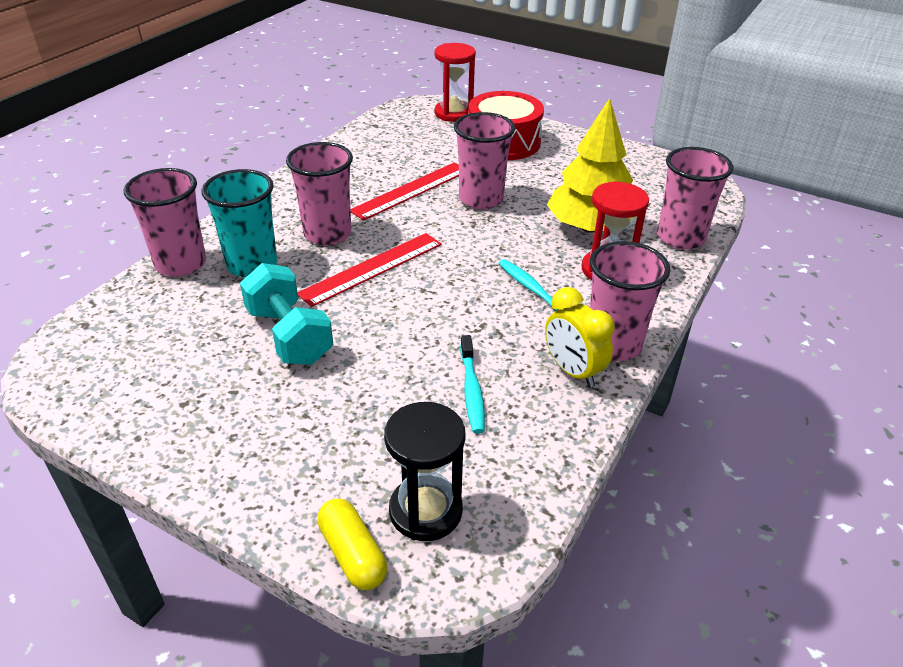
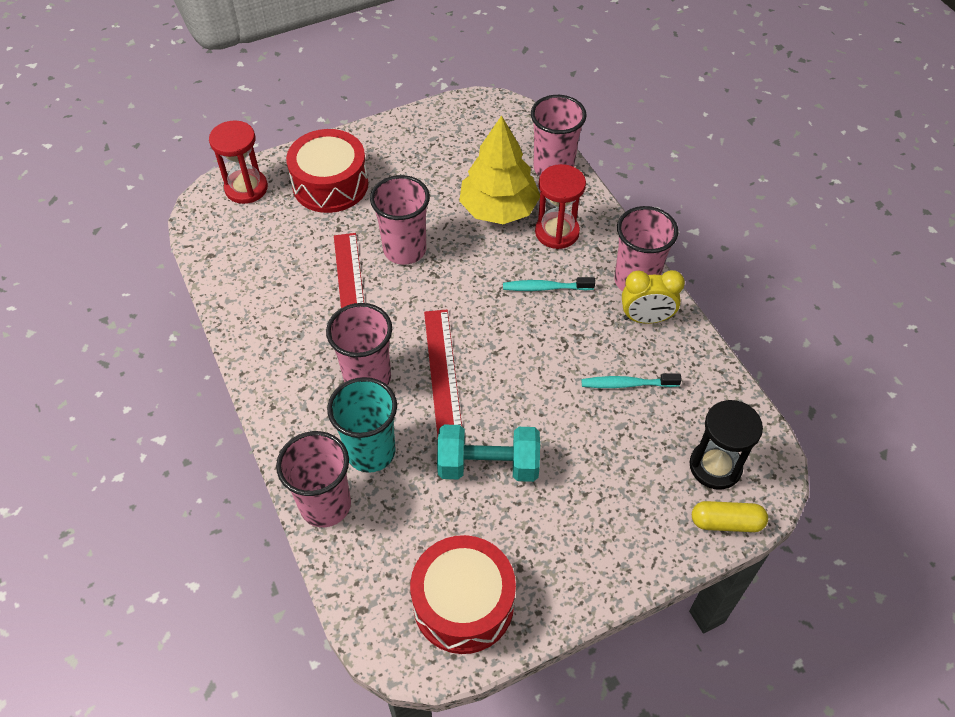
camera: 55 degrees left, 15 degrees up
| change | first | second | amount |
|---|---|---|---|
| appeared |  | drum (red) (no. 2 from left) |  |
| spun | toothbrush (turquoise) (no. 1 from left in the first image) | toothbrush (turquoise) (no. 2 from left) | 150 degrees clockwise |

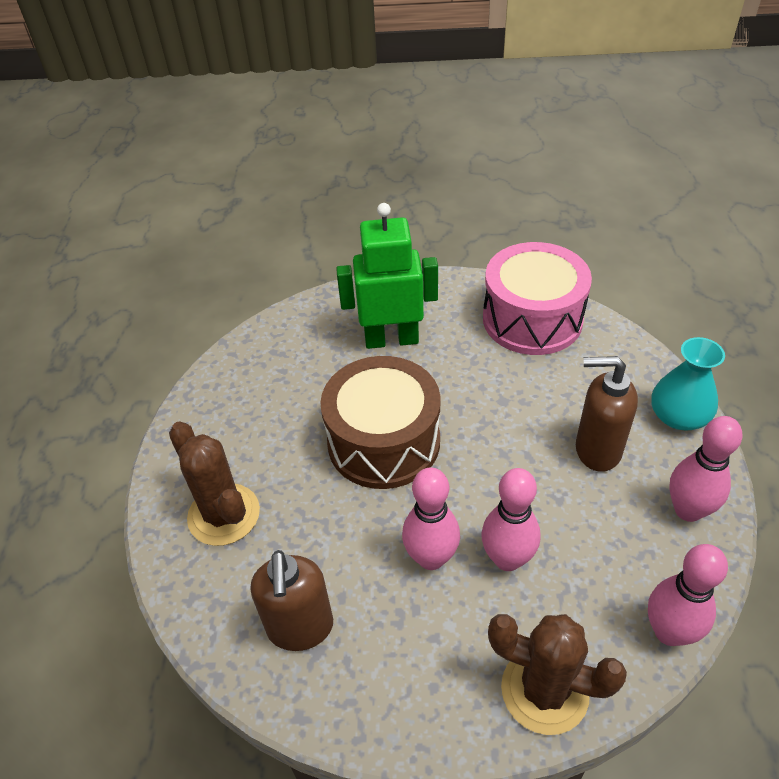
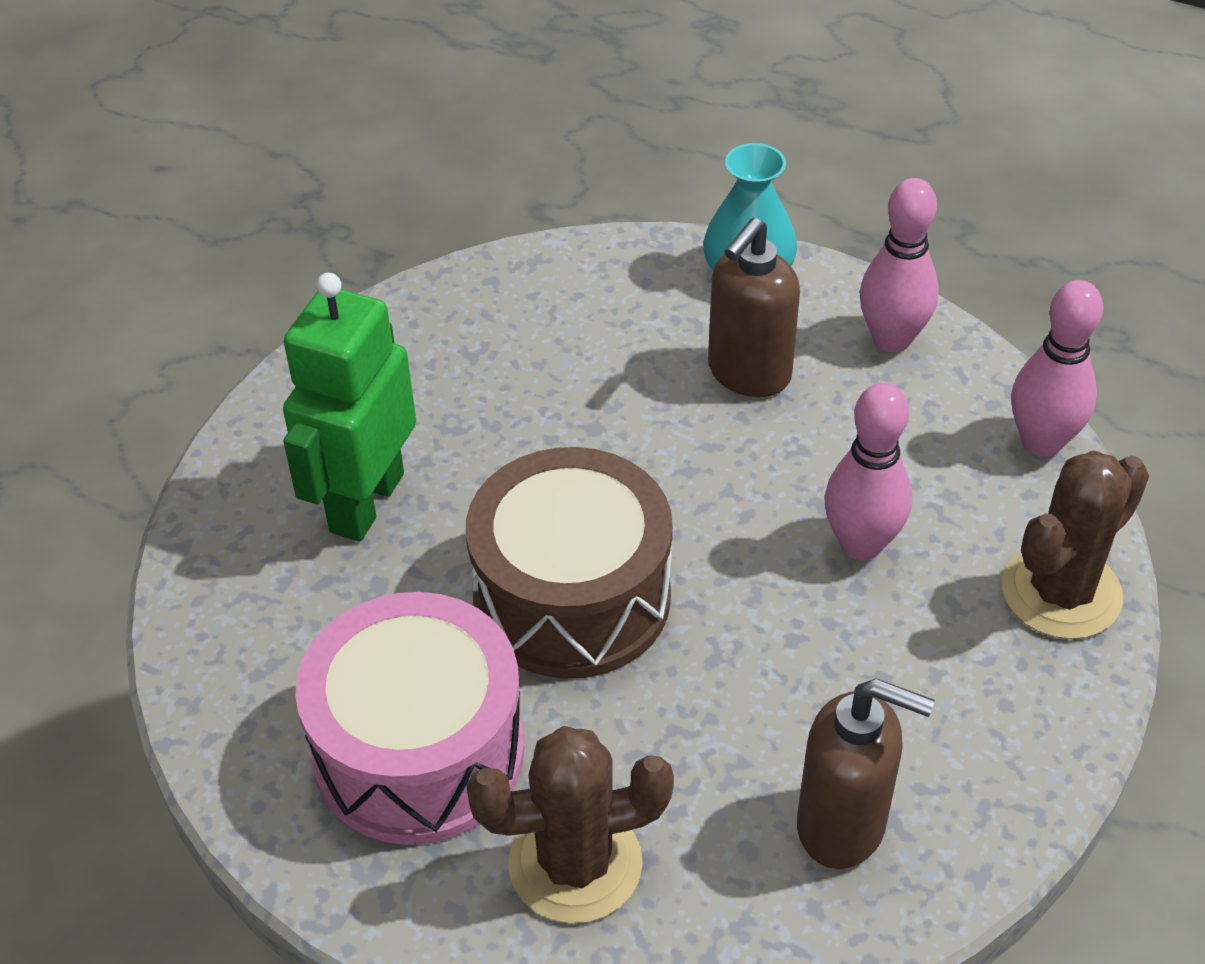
camera: 65 degrees left, 0 degrees up
| change | first | second | amount |
|---|---|---|---|
| missing | bowling pin (pink) (no. 1 from left) |  |  |
| relocated | drum (pink) |  |  |

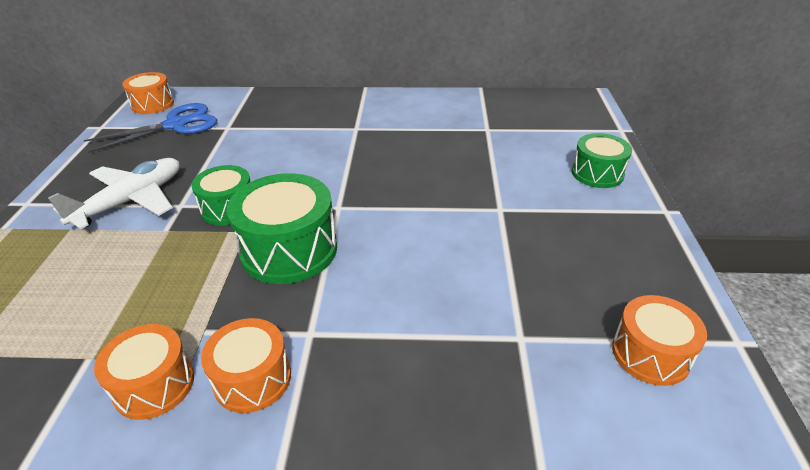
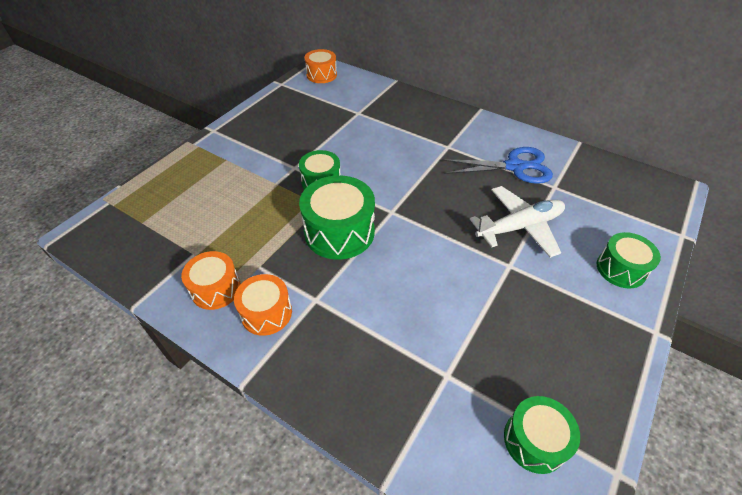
camera: 30 degrees right, 10 degrees up
| change | first | second | amount |
|---|---|---|---|
| relocated | plane (white) |  |  |
| relocated | scissors (blue) |  |  |
| colour | drum (orange) (no. 4 from left) | drum (green) (no. 3 from left) |  |

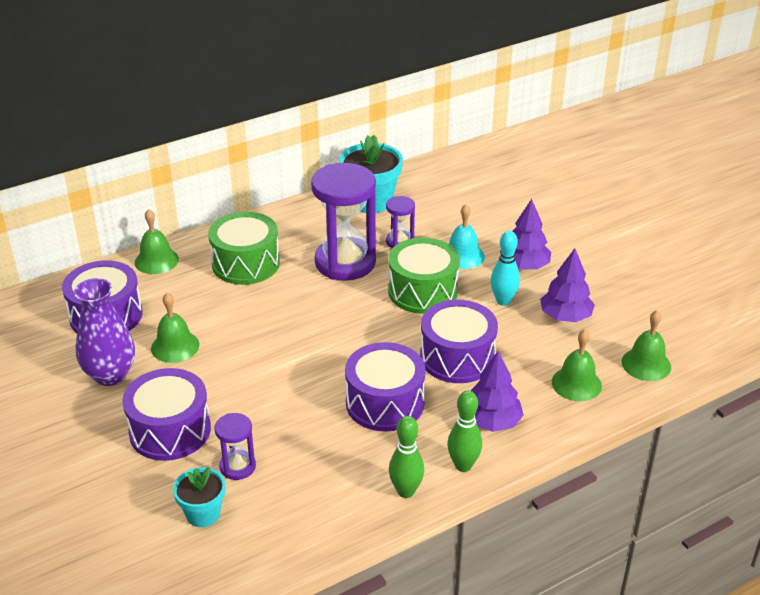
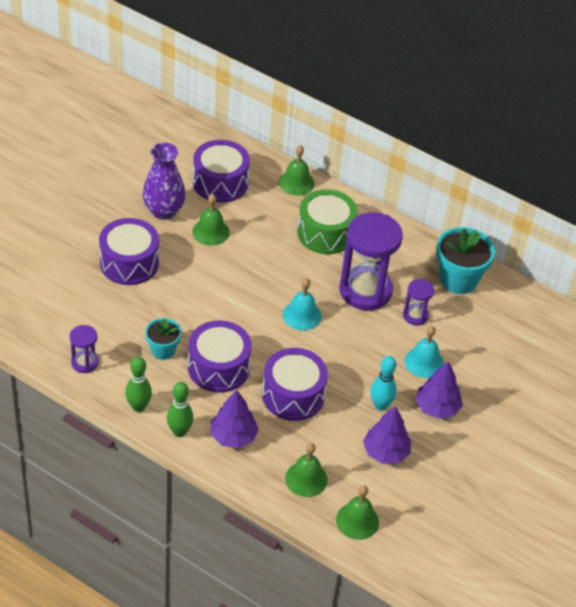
camera: 60 degrees right, 10 degrees up
| change | first | second | amount |
|---|---|---|---|
| missing | drum (green) (no. 2 from left) |  |  |
| appeared |  | bell (turquoise) (no. 1 from left) |  |
| relocated | flower pot (turquoise) (no. 1 from left) |  |  |
| relocated | hourglass (purple) (no. 1 from left) |  |  |

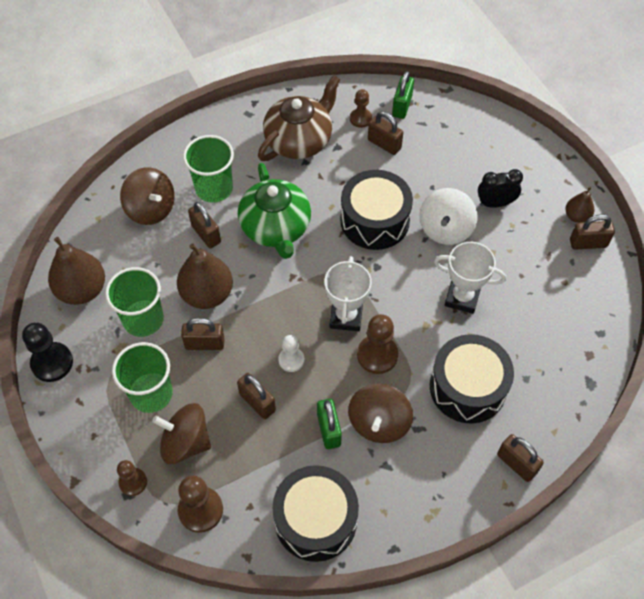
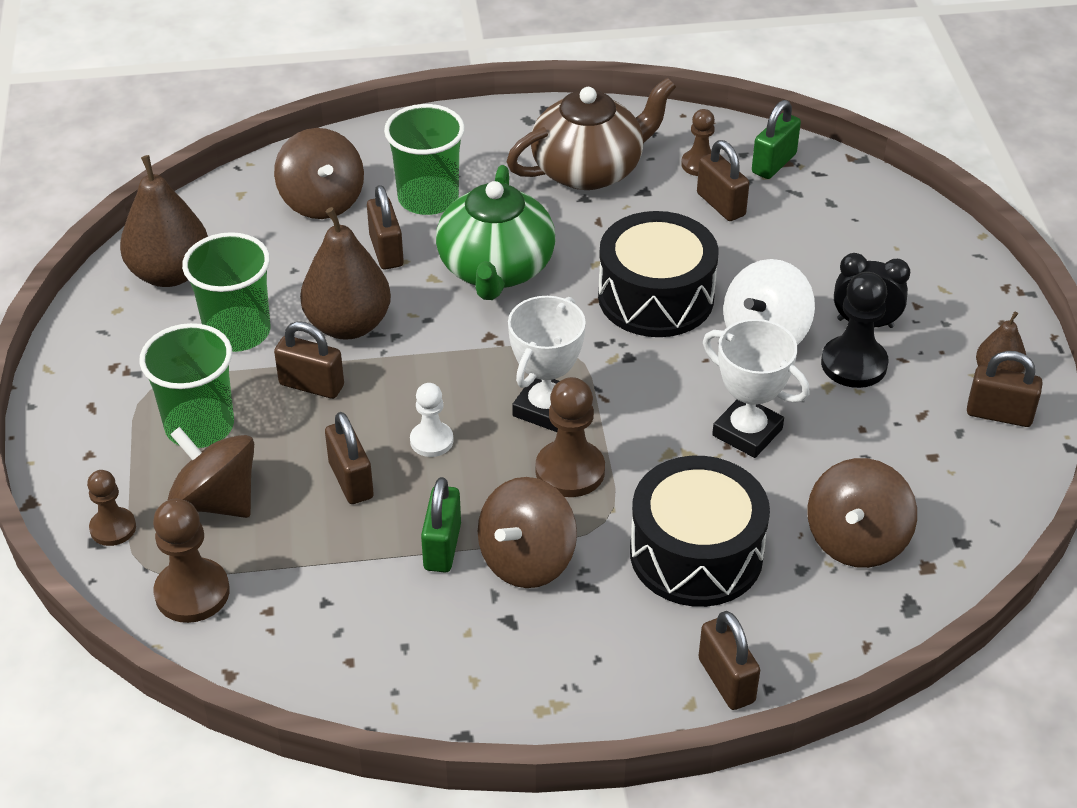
camera: 20 degrees right, 15 degrees down
| change | first | second | amount |
|---|---|---|---|
| missing | drum (black) (no. 1 from left) |  |  |
| appeared |  | spinning top (brown) (no. 4 from left) |  |
| relocated | pawn (black) |  |  |

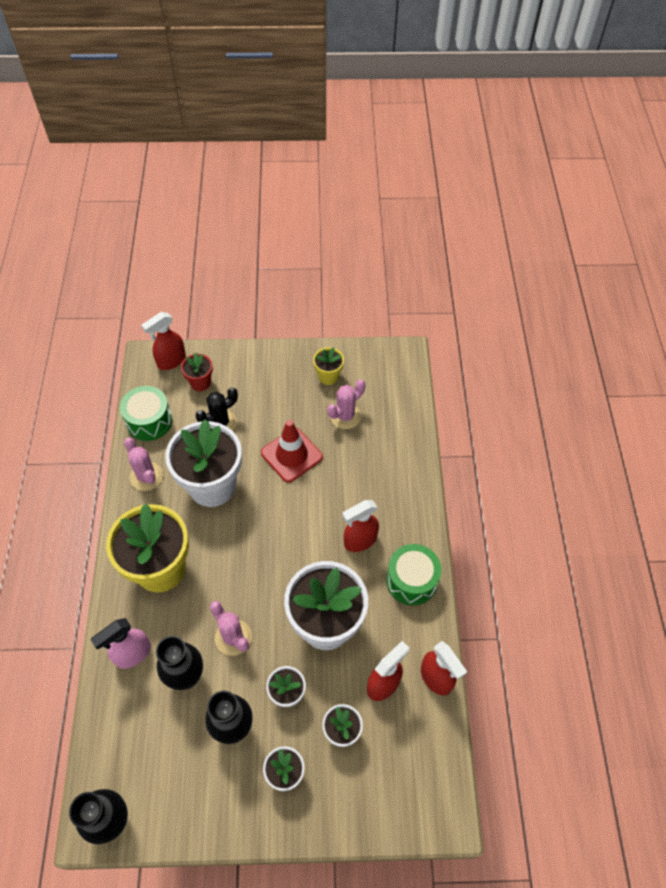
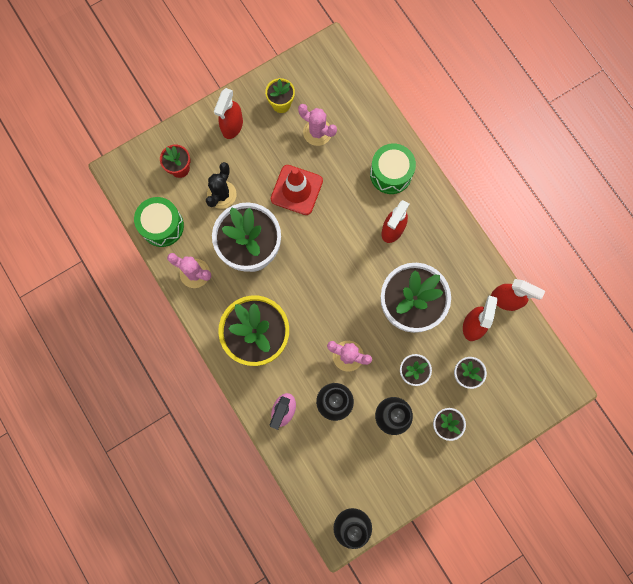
camera: 30 degrees left, 20 degrees up
| change | first | second | amount |
|---|---|---|---|
| relocated | spray bottle (red) (no. 1 from left) |  |  |
| relocated | drum (green) (no. 2 from left) |  |  |
| spun | cactus (pink) (no. 3 from left in the first image) | cactus (pink) (no. 2 from left) | 75 degrees counterclockwise |

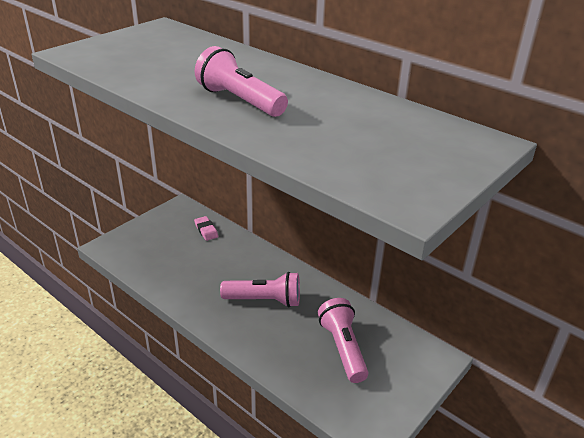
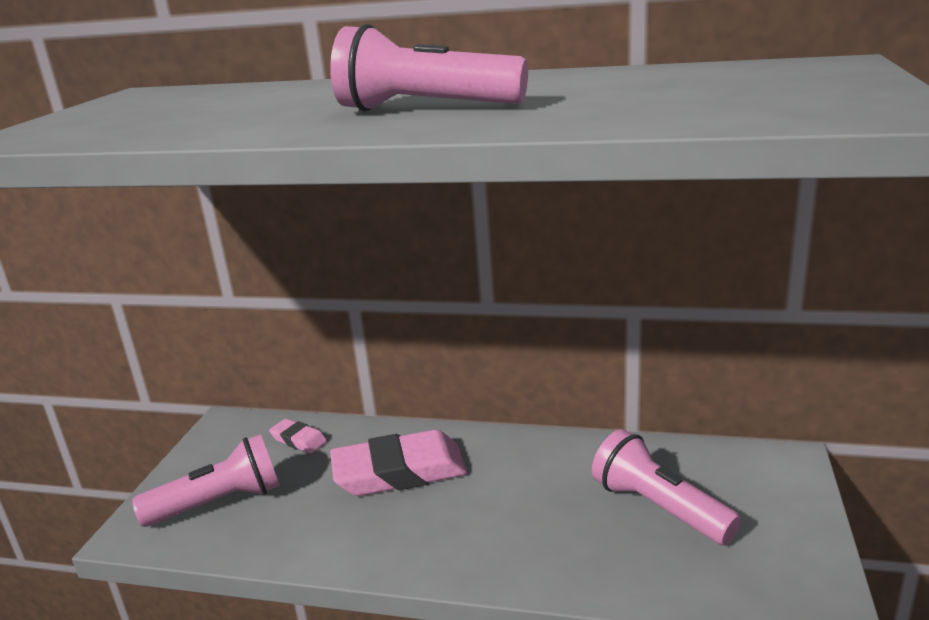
camera: 25 degrees left, 10 degrees down
| change | first | second | amount |
|---|---|---|---|
| appeared |  | eraser (pink) (no. 2 from left) |  |
| relocated | flashlight (pink) (no. 2 from left in the first image) | flashlight (pink) (no. 1 from left) |  |

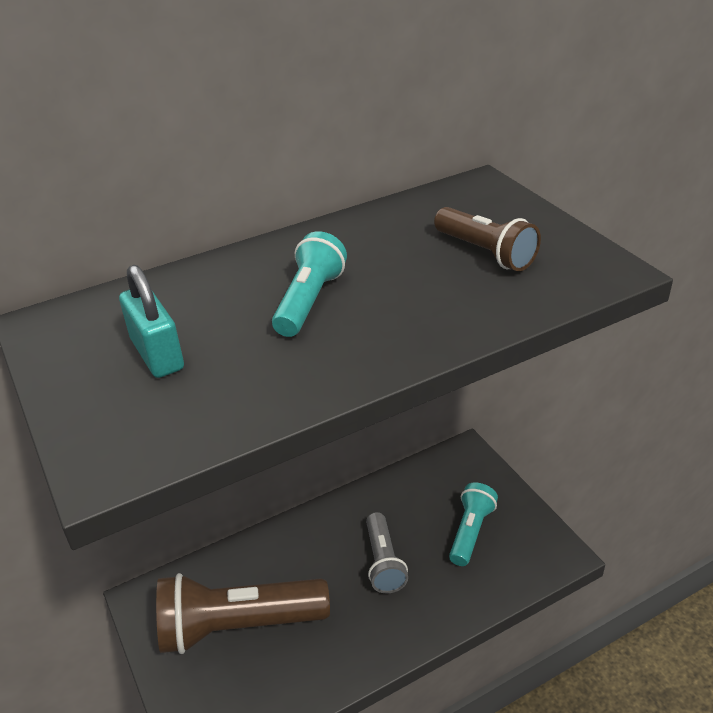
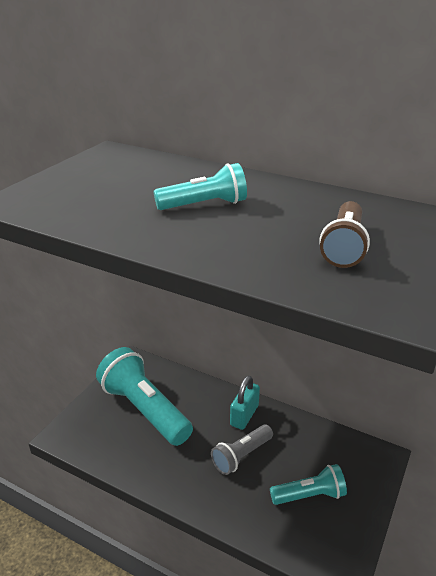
camera: 55 degrees right, 5 degrees down
| change | first | second | amount |
|---|---|---|---|
| relocated | padlock (turquoise) |  |  |
| colour | flashlight (brown) (no. 1 from left) | flashlight (turquoise) (no. 1 from left) |  |

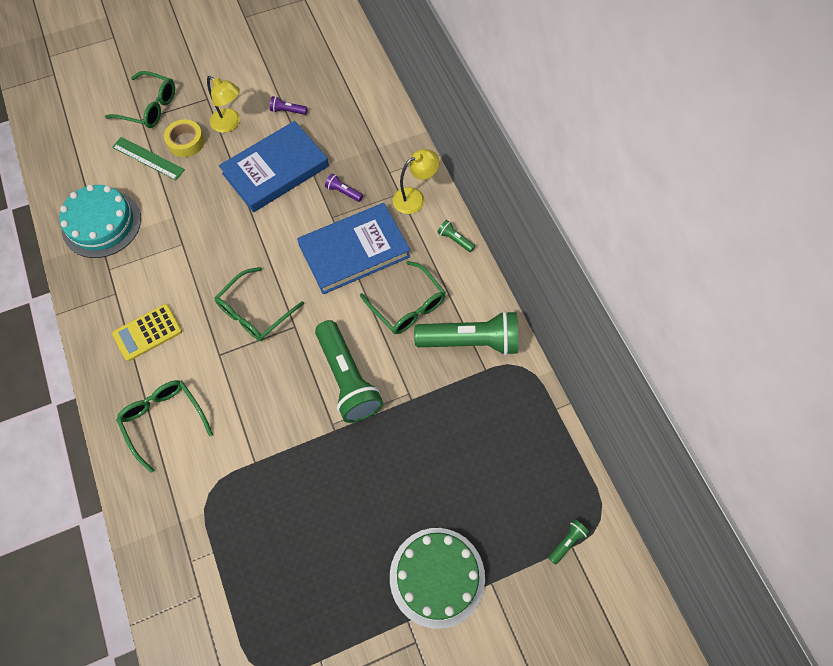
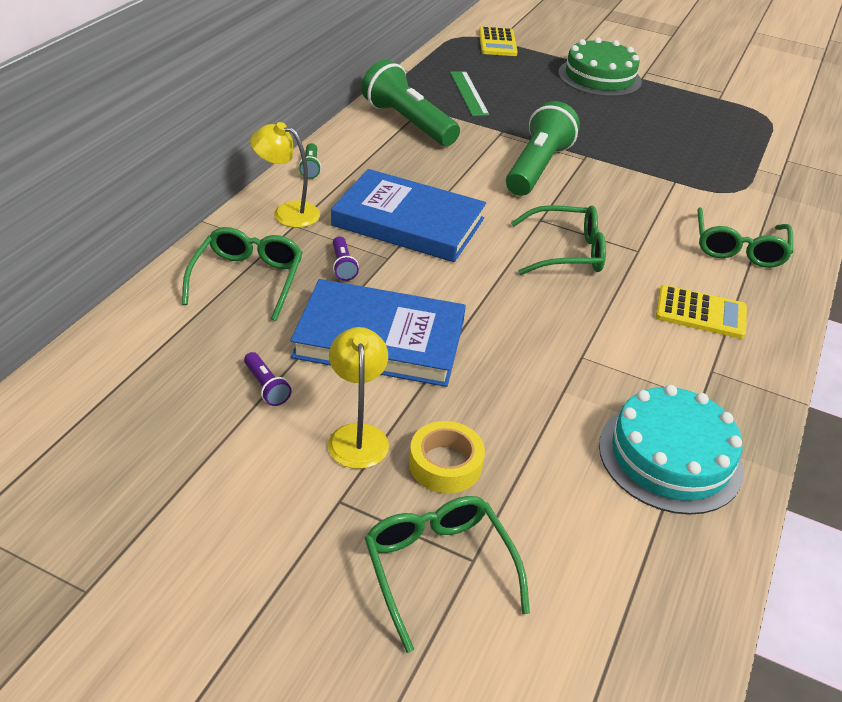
camera: 135 degrees left, 25 degrees down
| change | first | second | amount |
|---|---|---|---|
| relocated | ruler (green) |  |  |
| relocated | glasses (green) (no. 4 from left in the first image) | glasses (green) (no. 1 from left) |  |
| exchanged | flashlight (green) (no. 4 from left) | calculator (yellow) (no. 1 from left) |  |

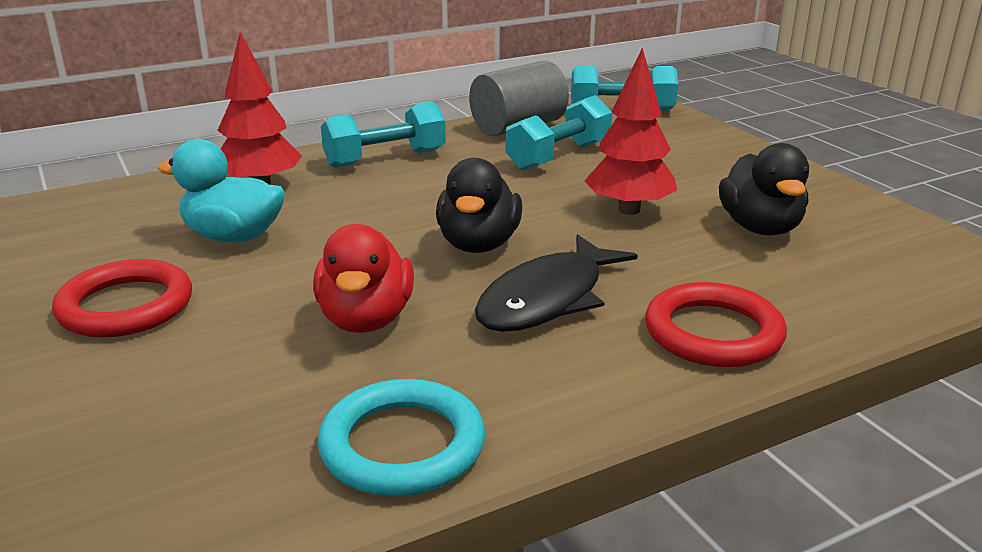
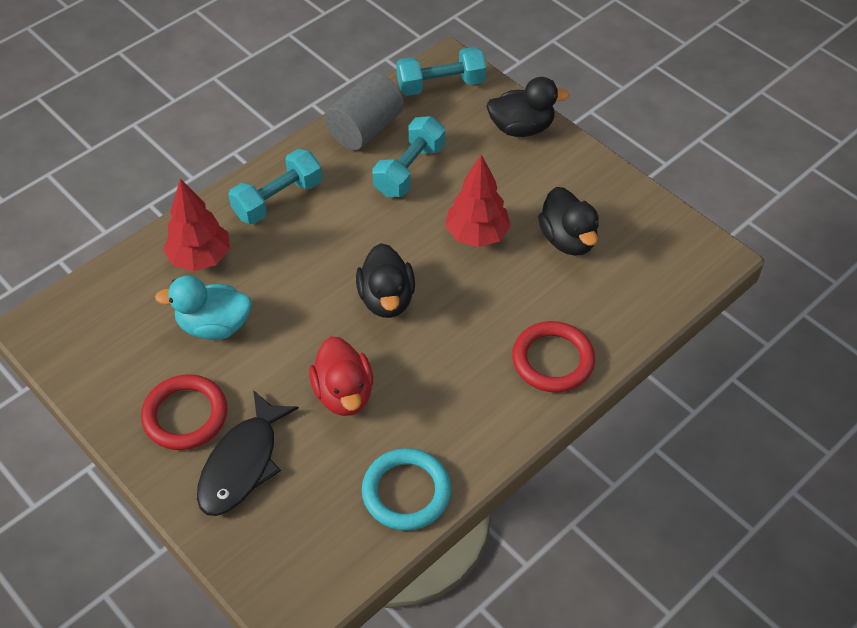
camera: 15 degrees left, 25 degrees up
| change | first | second | amount |
|---|---|---|---|
| appeared |  | duck (black) (no. 2 from left) |  |
| relocated | fish (black) |  |  |

